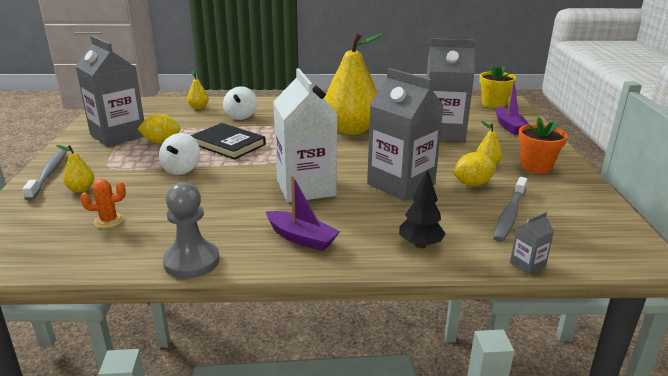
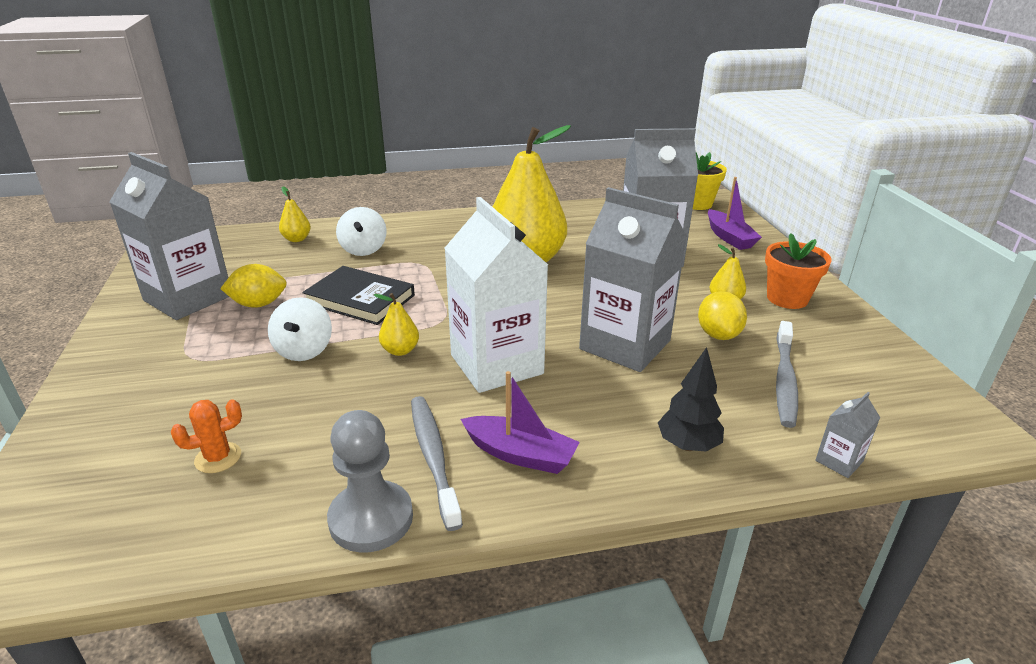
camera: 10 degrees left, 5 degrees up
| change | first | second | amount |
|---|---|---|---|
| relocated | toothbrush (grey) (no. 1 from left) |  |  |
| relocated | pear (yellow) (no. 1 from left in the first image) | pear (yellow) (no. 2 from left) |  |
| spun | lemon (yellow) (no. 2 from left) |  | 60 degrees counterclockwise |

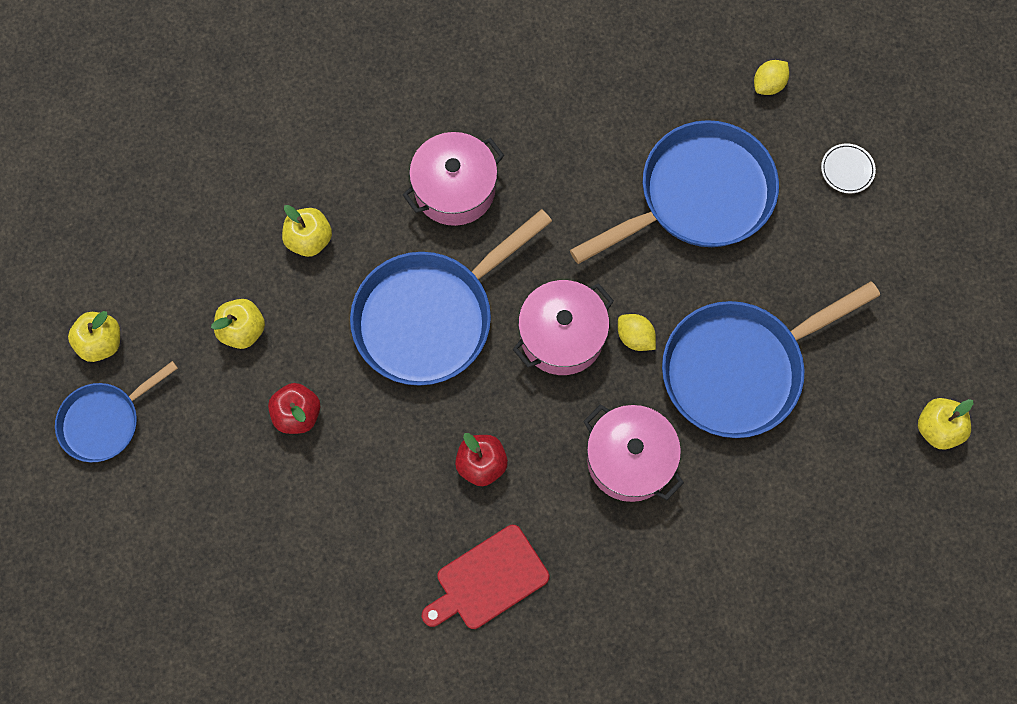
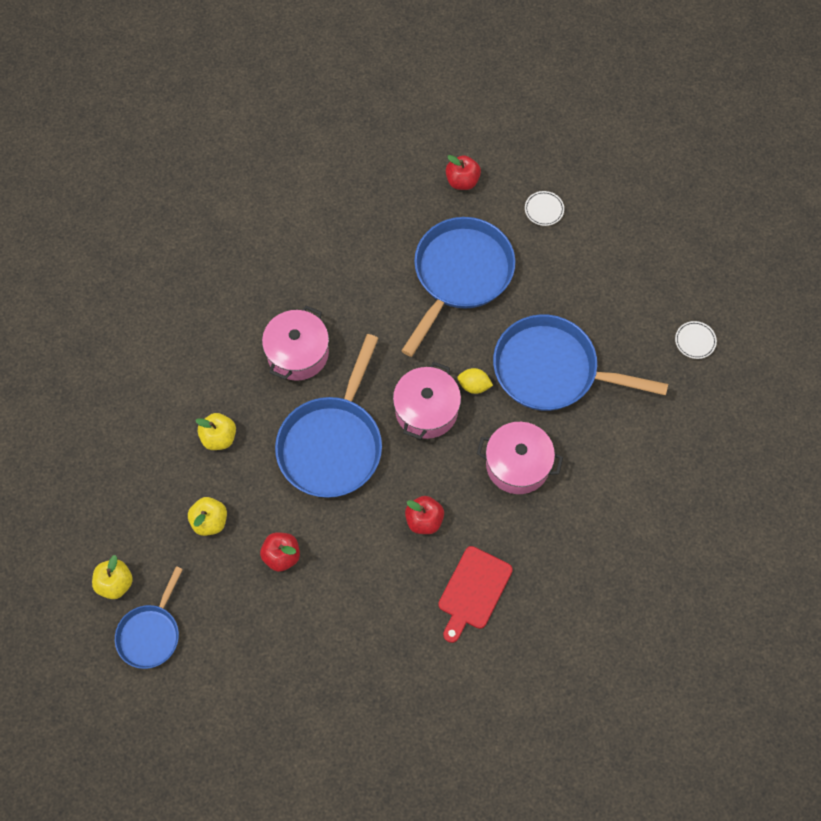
camera: 30 degrees left, 5 degrees down
| change | first | second | amount |
|---|---|---|---|
| exchanged | lemon (yellow) (no. 2 from left) | apple (red) (no. 3 from left) |  |
| exchanged | apple (yellow) (no. 4 from left) | plate (white) (no. 2 from left) |  |
| spun | pan (blue) (no. 4 from left) |  | 75 degrees clockwise |

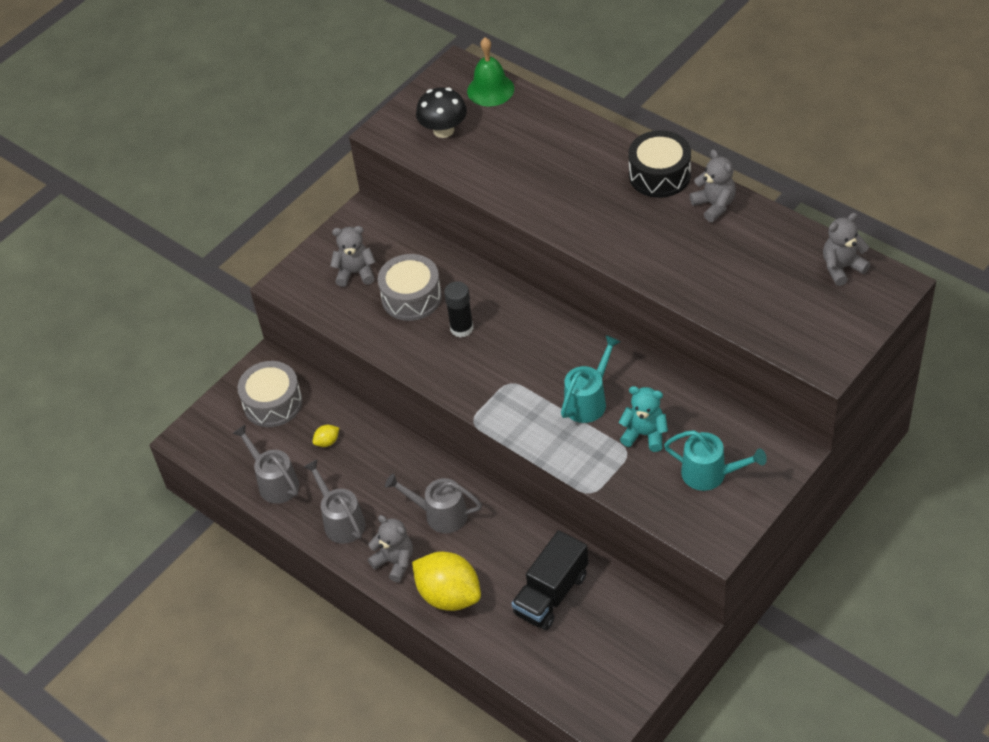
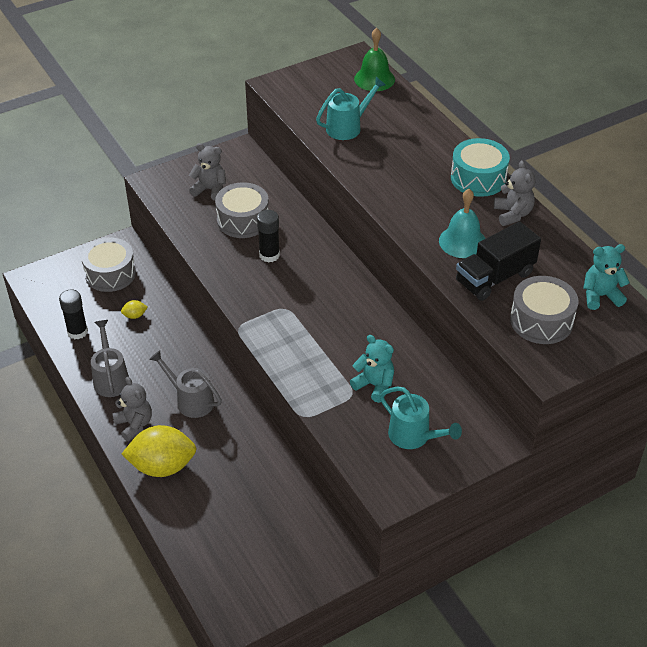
camera: 15 degrees right, 5 degrees down
| change | first | second | amount |
|---|---|---|---|
| missing | mushroom (black) |  |  |
| appeared |  | bell (turquoise) |  |
| appeared |  | drum (grey) (no. 3 from left) |  |
| relocated | truck (black) |  |  |
| relocated | watering can (turquoise) (no. 1 from left) |  |  |
| exchanged | watering can (grey) (no. 1 from left) | glue stick (black) (no. 1 from left) |  |
| colour | drum (black) | drum (turquoise) |  |
| colour | teddy bear (grey) (no. 4 from left) | teddy bear (turquoise) (no. 2 from left) |  |
| spun | lemon (yellow) (no. 2 from left) |  | 60 degrees counterclockwise |

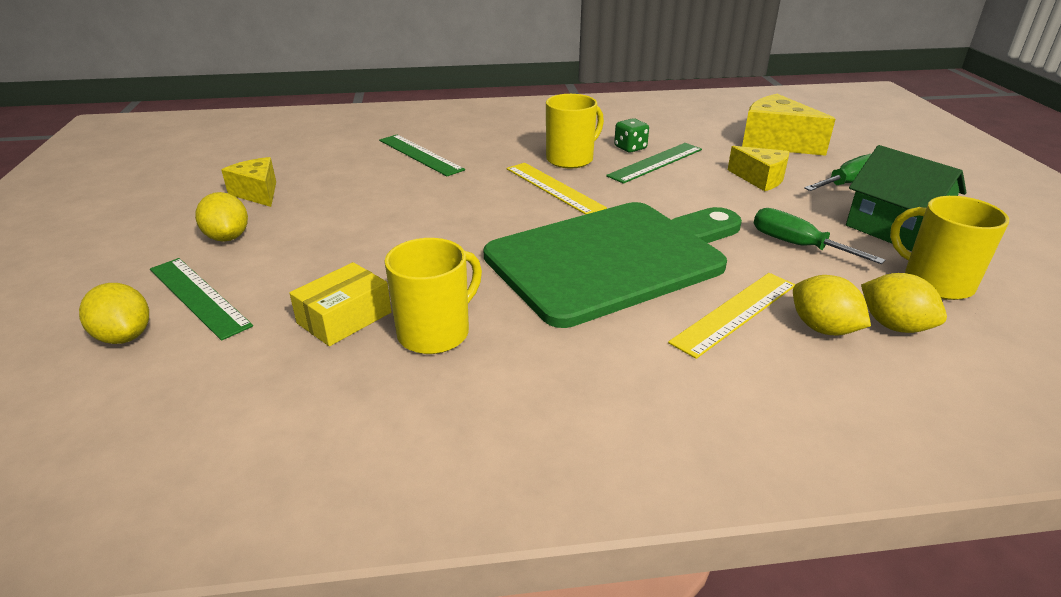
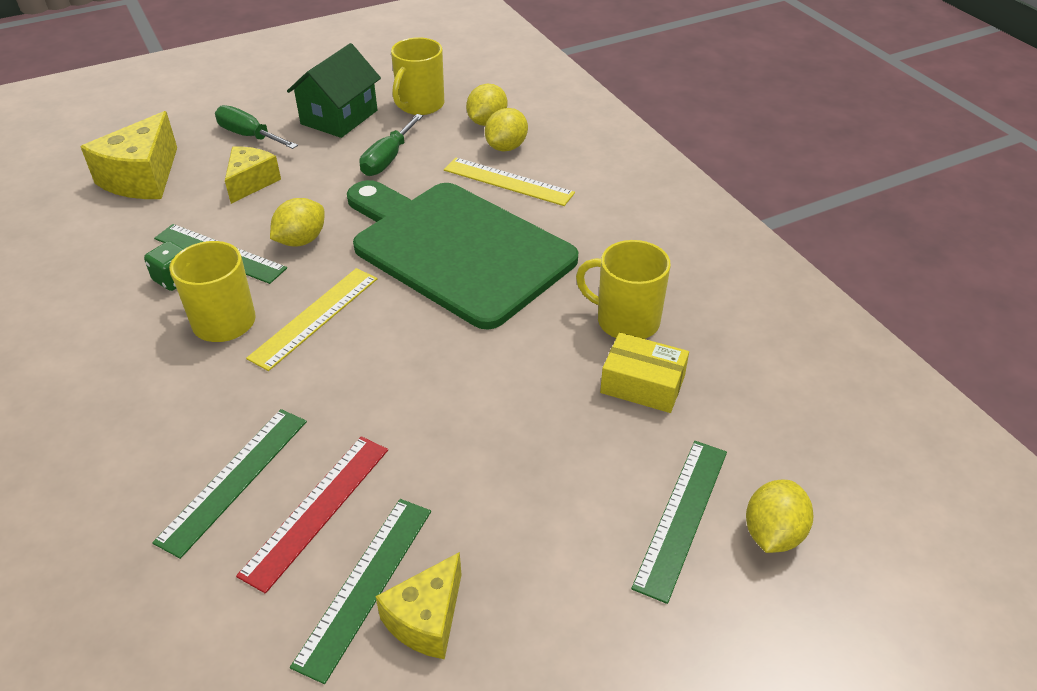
camera: 110 degrees left, 10 degrees up
| change | first | second | amount |
|---|---|---|---|
| appeared |  | ruler (red) |  |
| appeared |  | ruler (green) (no. 3 from left) |  |
| relocated | lemon (yellow) (no. 2 from left in the first image) | lemon (yellow) (no. 1 from left) |  |

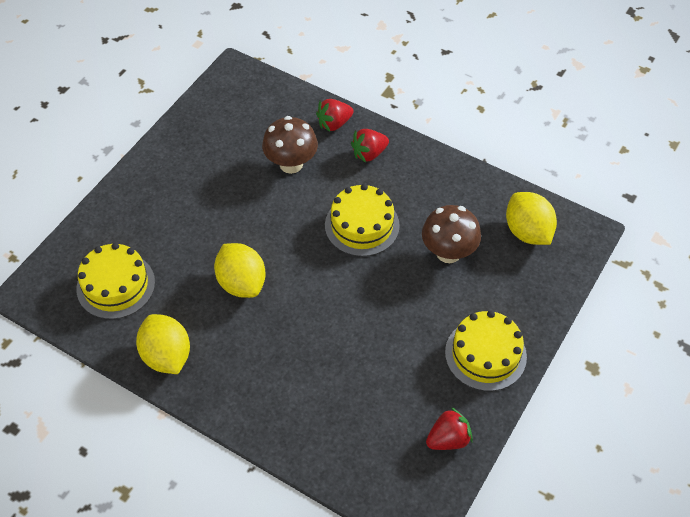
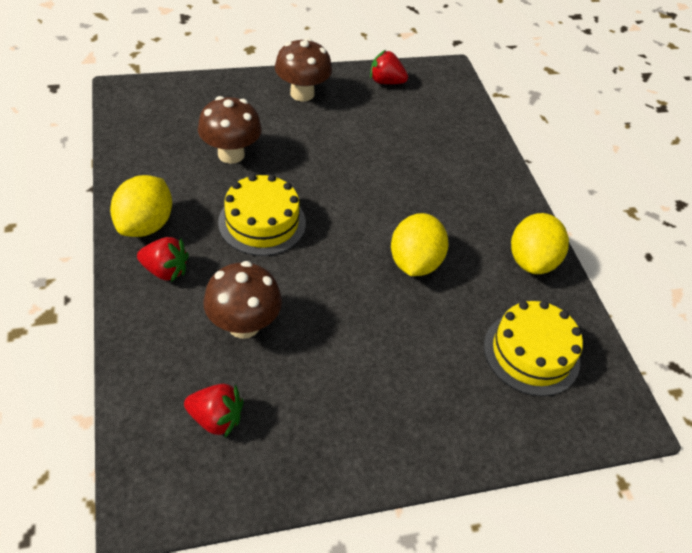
camera: 140 degrees left, 5 degrees down
| change | first | second | amount |
|---|---|---|---|
| relocated | strawberry (red) (no. 1 from left in the first image) | strawberry (red) (no. 2 from left) |  |
| relocated | lemon (yellow) (no. 3 from left in the first image) | lemon (yellow) (no. 1 from left) |  |
| exchanged | cake (yellow) (no. 3 from left) | mushroom (brown) (no. 3 from left) |  |

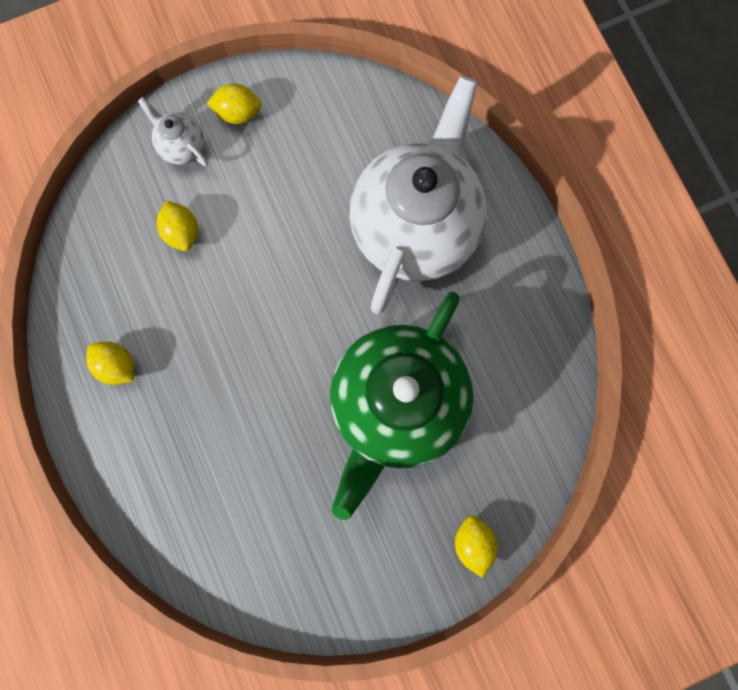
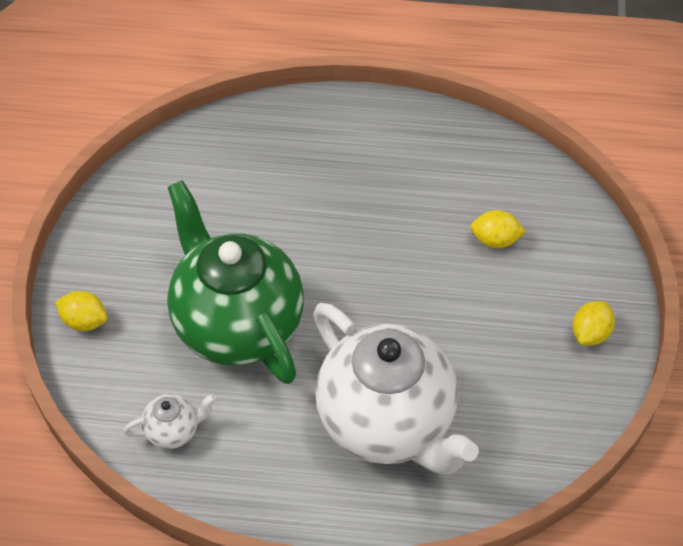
camera: 120 degrees right, 25 degrees down
| change | first | second | amount |
|---|---|---|---|
| missing | lemon (yellow) (no. 1 from left) |  |  |
| relocated | teapot (white) (no. 1 from left) |  |  |

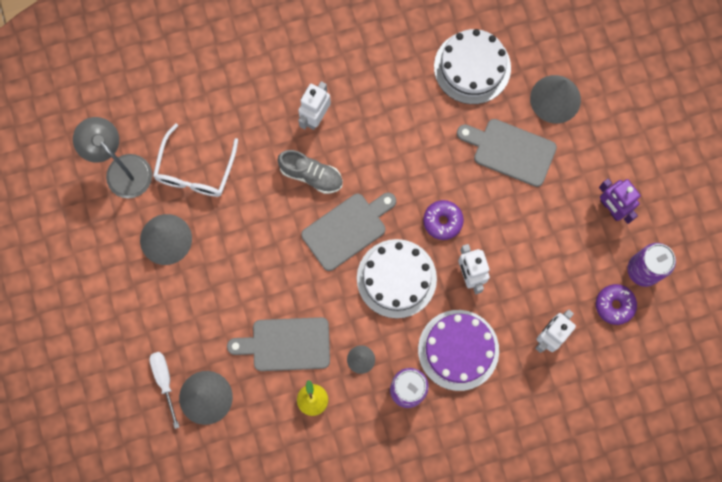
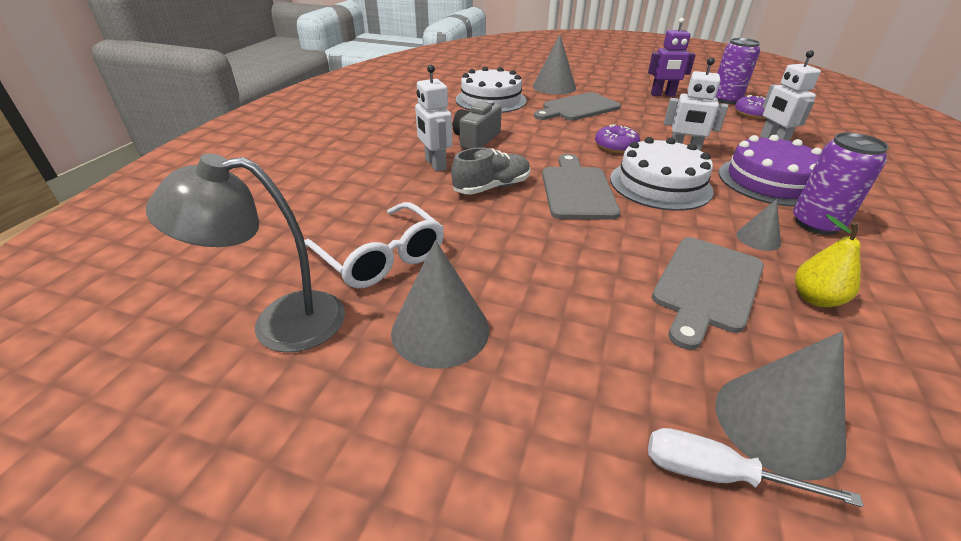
camera: 55 degrees left, 40 degrees down
| change | first | second | amount |
|---|---|---|---|
| appeared |  | camera (grey) |  |

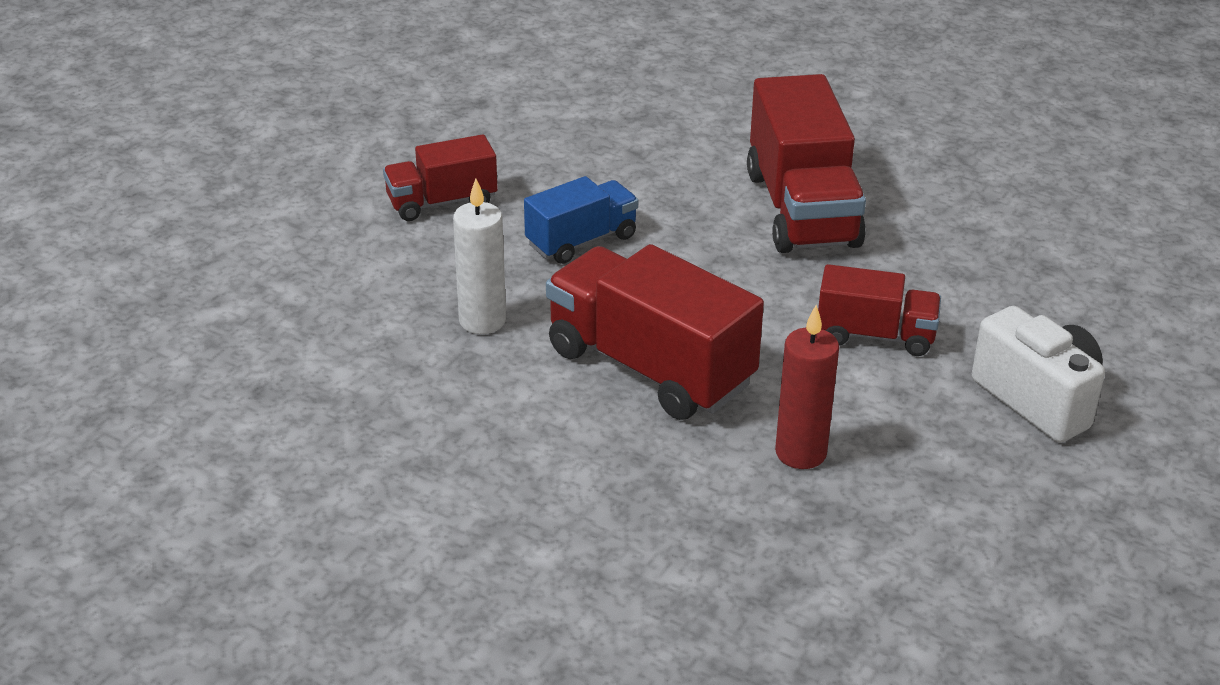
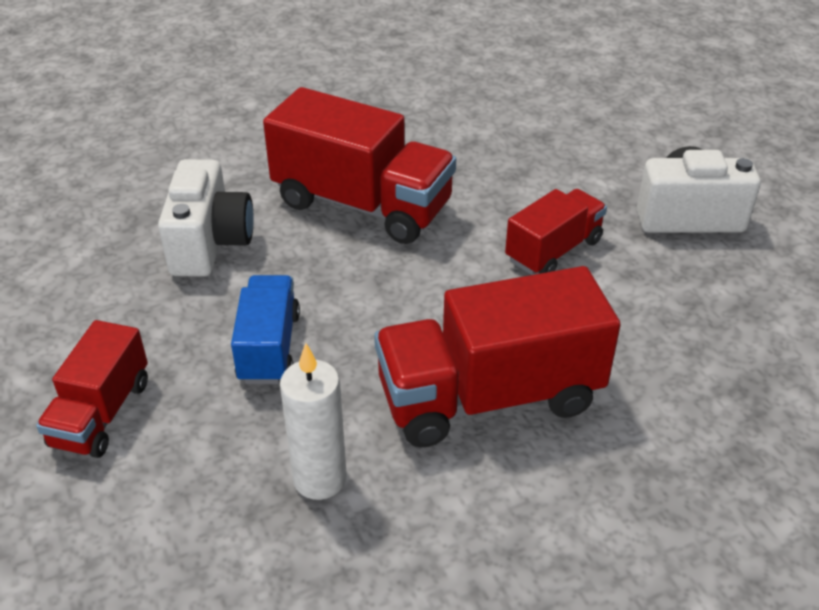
camera: 55 degrees left, 5 degrees up
| change | first | second | amount |
|---|---|---|---|
| missing | candle (red) |  |  |
| appeared |  | camera (white) (no. 1 from left) |  |

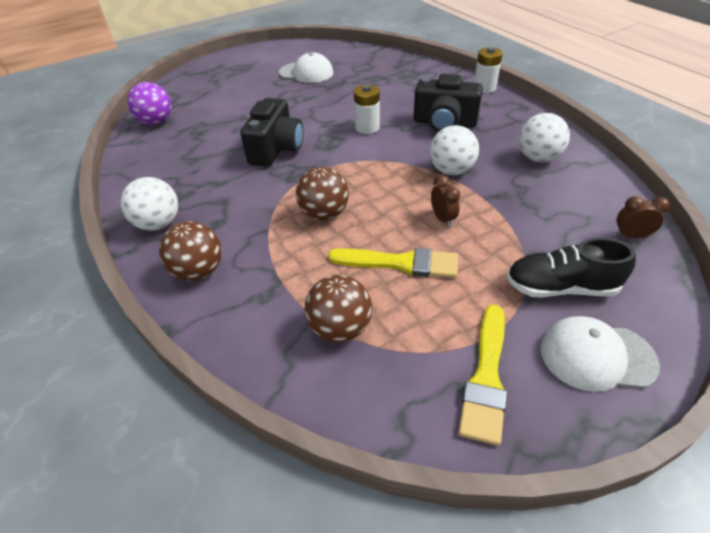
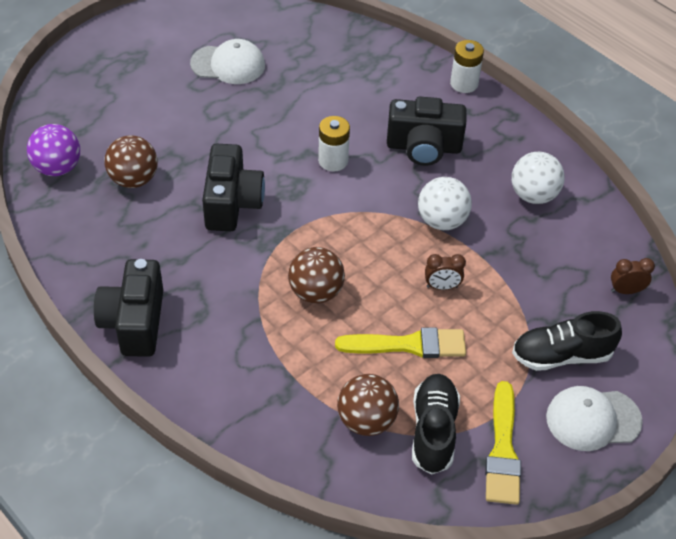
camera: 15 degrees left, 5 degrees up
| change | first | second | amount |
|---|---|---|---|
| appeared |  | shoe (black) (no. 1 from left) |  |
| relocated | ball (brown) (no. 1 from left) |  |  |
| exchanged | ball (white) (no. 1 from left) | camera (black) (no. 1 from left) |  |
| spun | clock (brown) (no. 1 from left) |  | 120 degrees clockwise |

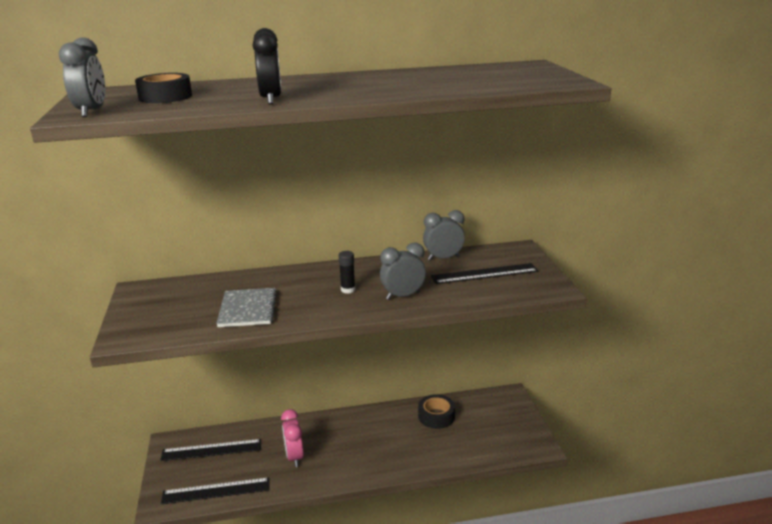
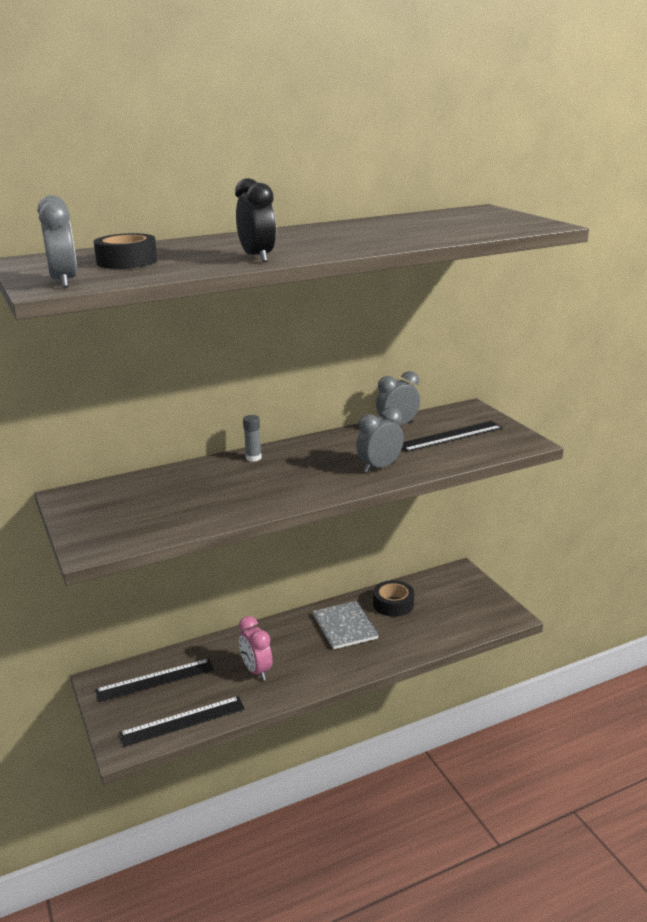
camera: 15 degrees left, 0 degrees up
| change | first | second | amount |
|---|---|---|---|
| missing | glue stick (black) |  |  |
| appeared |  | glue stick (grey) |  |
| relocated | notebook (grey) |  |  |

